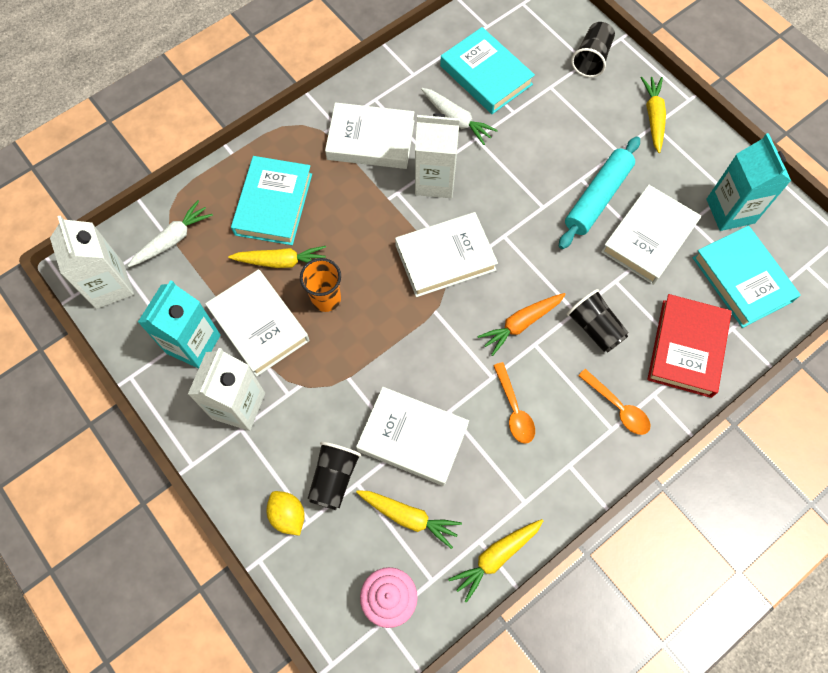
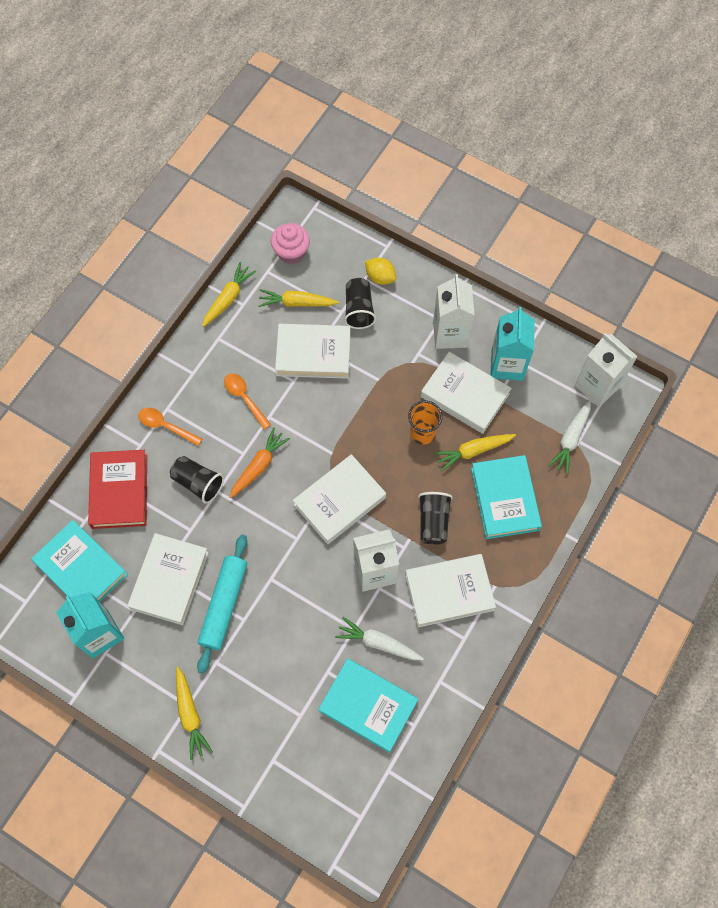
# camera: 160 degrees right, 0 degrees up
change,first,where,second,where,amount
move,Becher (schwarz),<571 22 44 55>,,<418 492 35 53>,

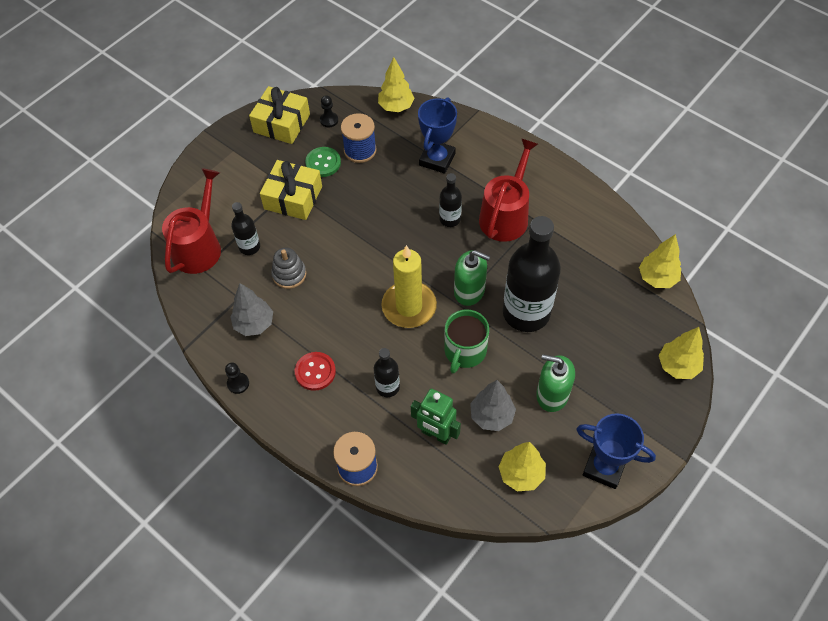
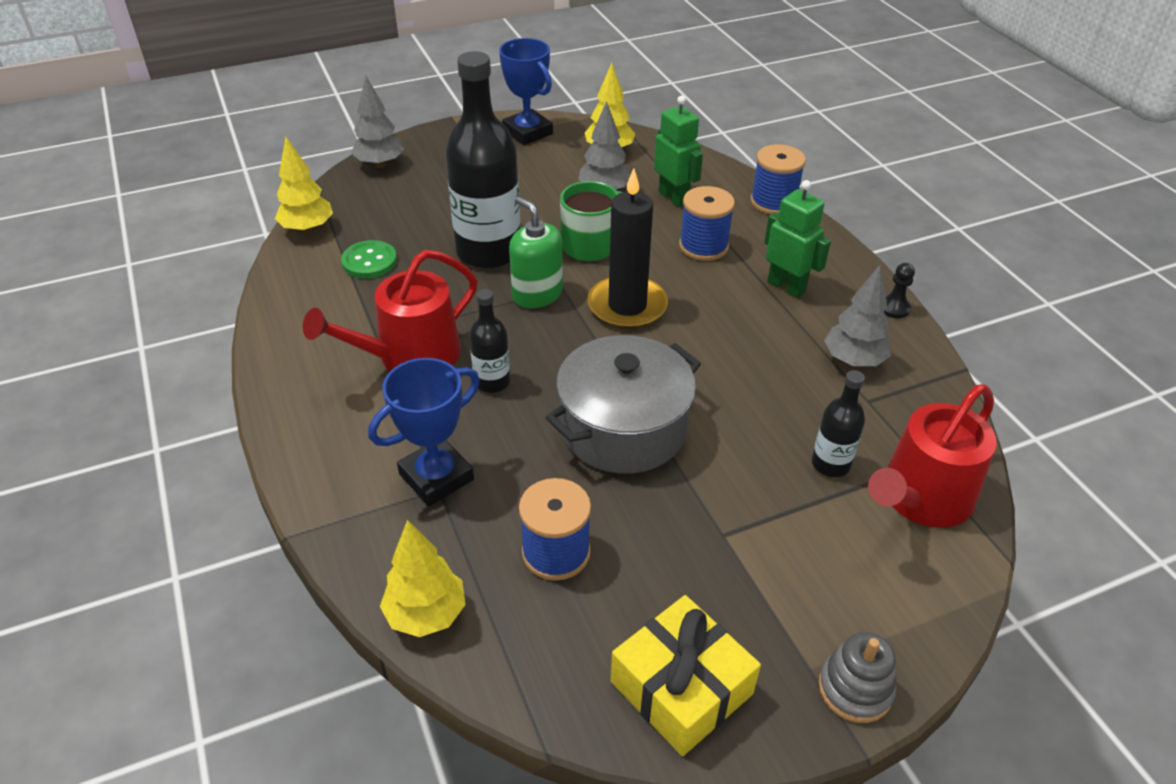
# camera: 155 degrees left, 15 degrees down
change,first,where,second,where,amount
move,Knopf (grün),<305 147 36 30>,,<341 240 56 39>,
recolor,Baum (gelb),<659 327 45 52>,Baum (grau),<351 75 53 93>,
insert,,,Kochtopf (grau),<546 335 155 139>,
recolor,Kerze (gelb),<381 245 56 83>,Kerze (schwarz),<587 169 81 160>,
replace,Flasche (schwarz),<374 348 26 49>,Garnrolle (blau),<679 186 56 75>,
replace,Knopf (rot),<295 352 41 39>,Roboter (grün),<764 180 67 118>,
move,Stapelspielzeug (grau),<271 248 35 41>,,<818 632 78 91>,
delete,Geschenk (gelb),<260 160 62 60>,,,
delete,Bauer (schwarz),<320 95 18 33>,,,
delete,Seifenspender (grün),<536 354 39 58>,,,

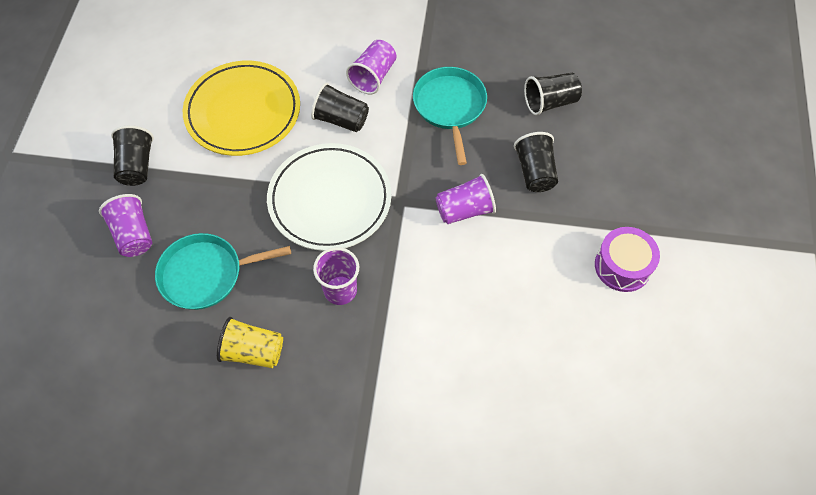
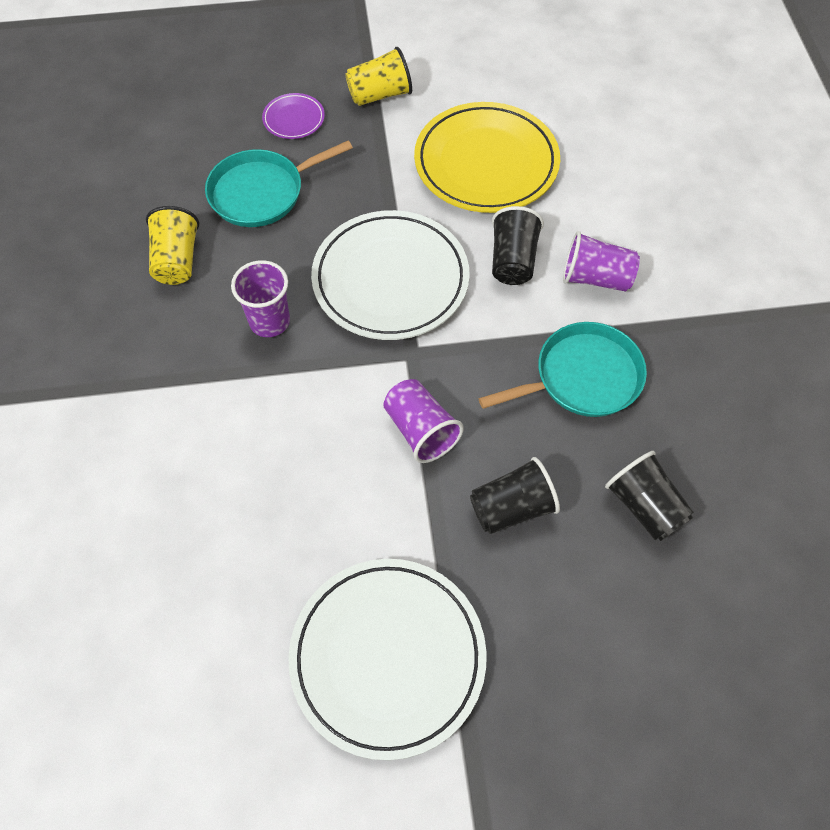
# camera: 75 degrees right, 0 degrees up
change,first,where,second,where,amount
rotate,Pfanne (türkis),<155 233 136 77>,,<205 140 148 87>,90 degrees counterclockwise
replace,Becher (lila),<99 194 53 63>,Teller (lila),<262 93 63 46>,
replace,Trommel (lila),<595 227 65 65>,Teller (weiß),<288 559 199 201>,
recolor,Becher (schwarz),<111 125 43 61>,Becher (gelb),<345 47 67 59>,

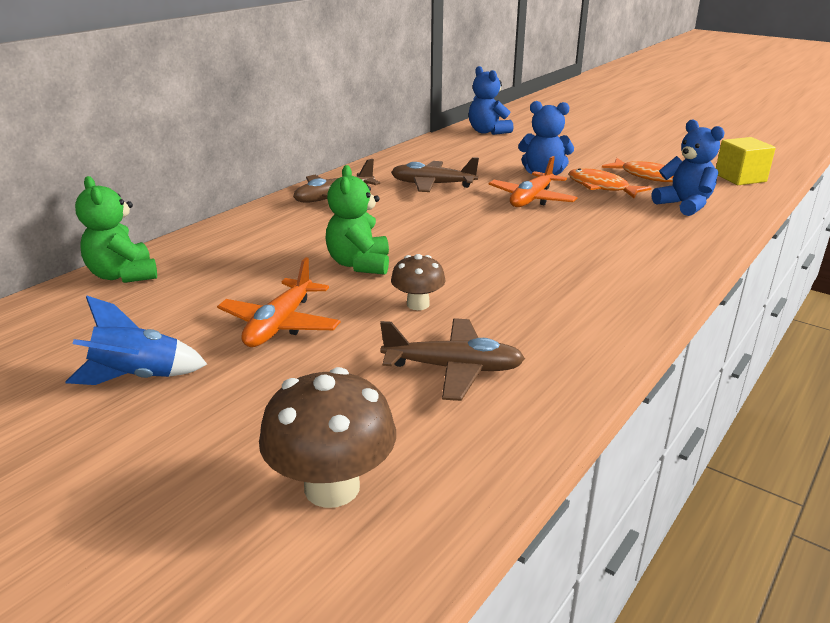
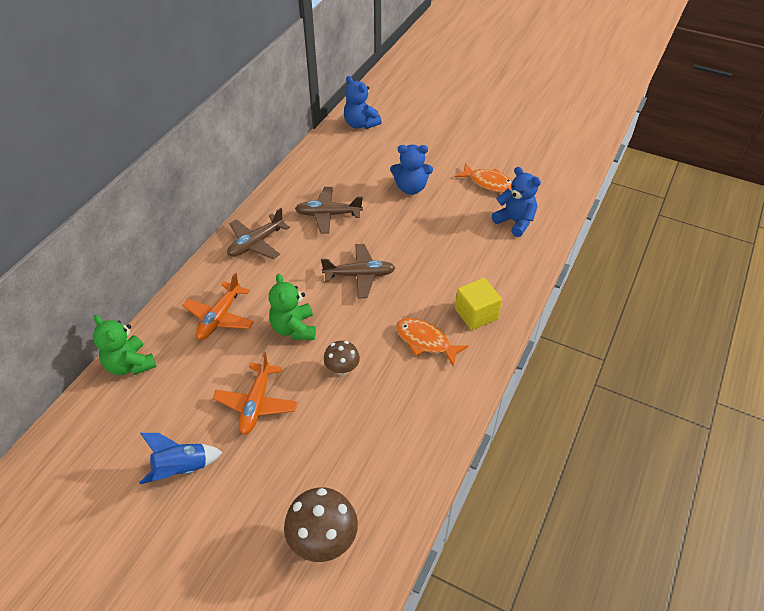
# camera: 10 degrees left, 20 degrees up
change,first,where,second,where,amount
move,Flugzeug (orange),<488 156 90 51>,,<182 273 72 67>,
move,Flugzeug (braun),<380 318 145 83>,,<321 244 74 54>,
move,Fisch (orange),<568 168 83 30>,,<396 318 72 49>,
move,Kubus (gelb),<716 137 60 48>,,<455 278 47 52>,

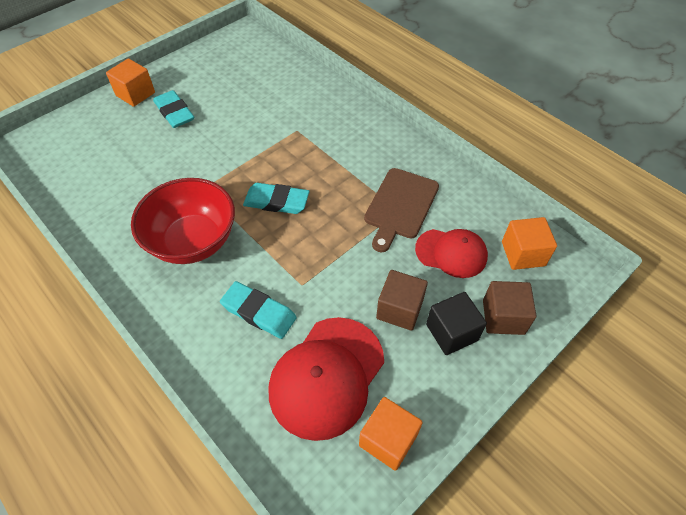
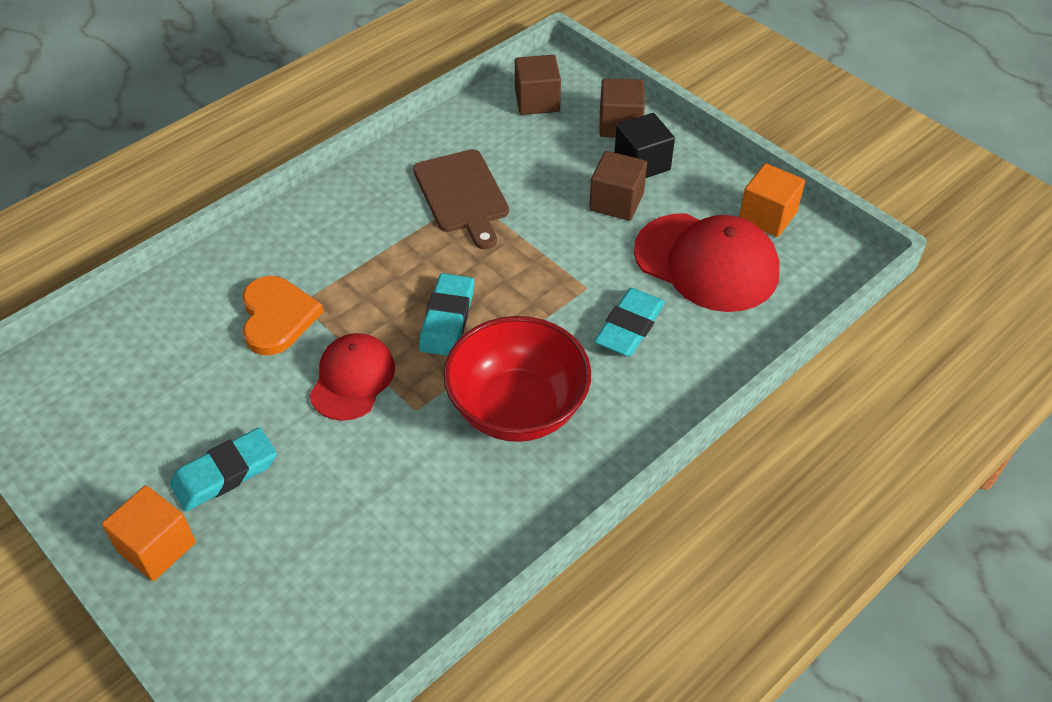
# camera: 90 degrees left, 5 degrees down
change,first,where,second,where,amount
insert,,,Herz (orange),<242 276 82 79>,
move,Kappe (rot),<415 229 73 49>,,<309 333 86 88>,
rotate,Schneidebrett (braun),<364 168 75 84>,,<413 149 96 101>,45 degrees clockwise
recolor,Kubus (orange),<502 217 55 53>,Kubus (braun),<515 55 46 60>,

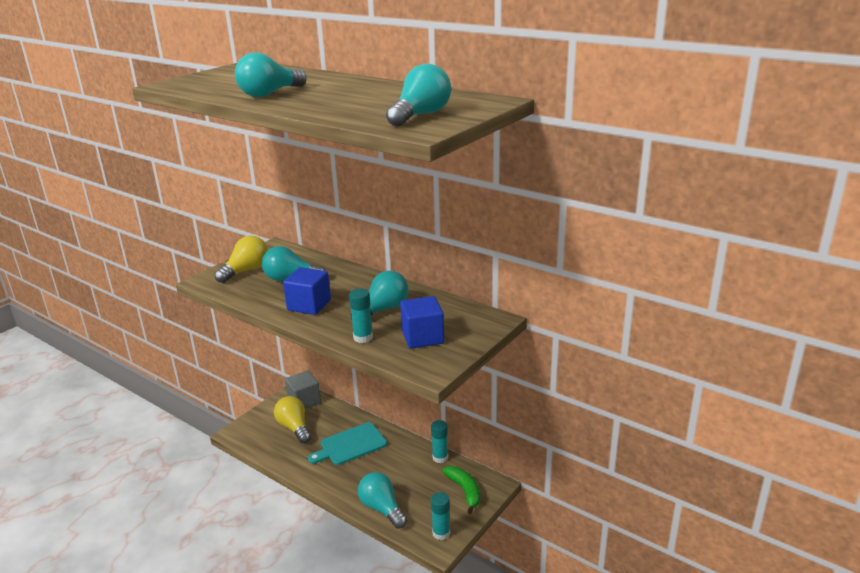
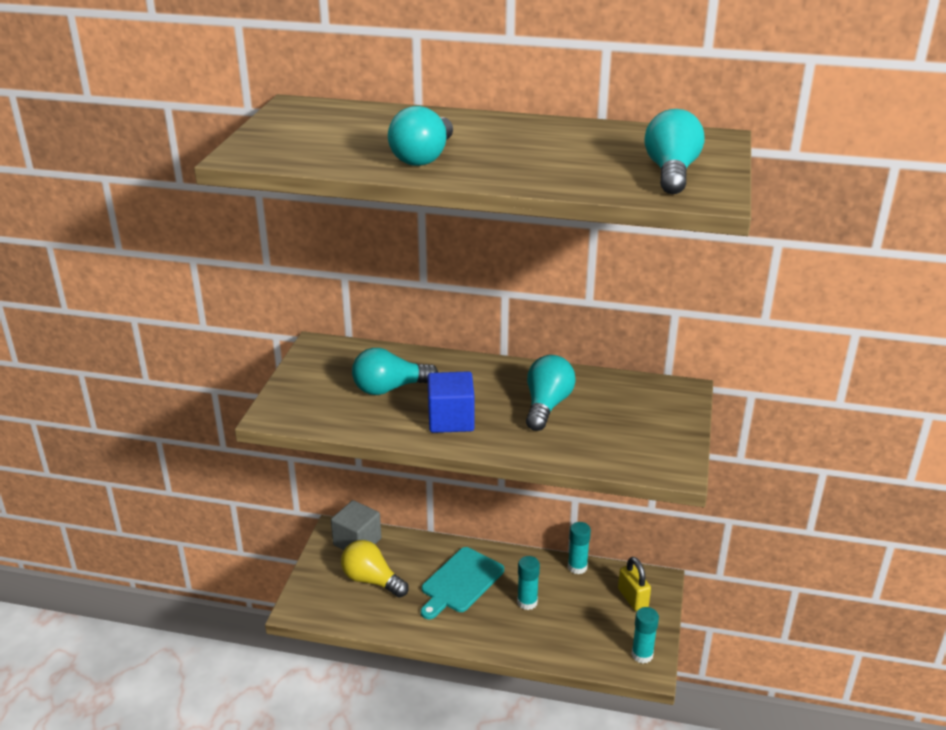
# camera: 25 degrees left, 5 degrees up
change,first,where,second,where,amount
move,Klebestift (türkis),<349 288 24 55>,,<517 556 23 54>,
replace,Banane (grün),<442 466 38 48>,Vorhängeschloss (gelb),<618 557 33 54>,
delete,Glühbirne (gelb),<215 236 53 47>,,,
delete,Glühbirne (türkis),<358 472 49 57>,,,
delete,Kubus (blau),<400 296 44 53>,,,

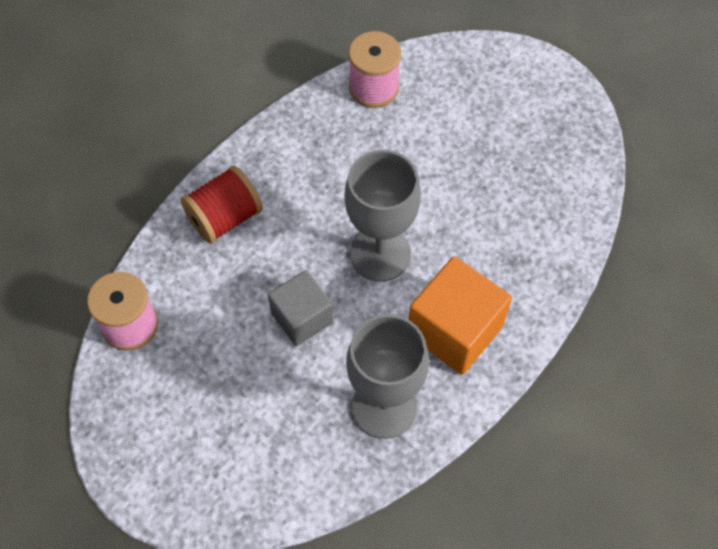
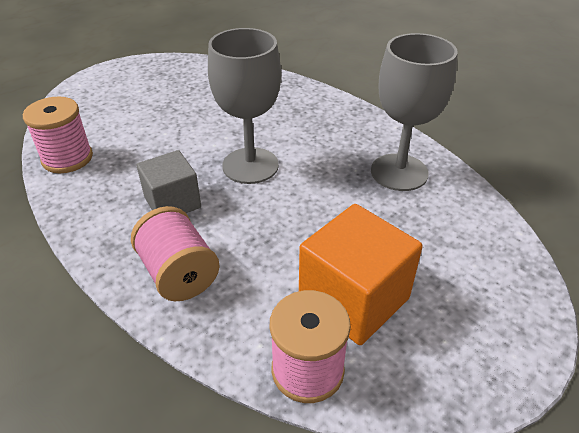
# camera: 85 degrees left, 20 degrees down
change,first,where,second,where,amount
recolor,Garnrolle (rot),<181 165 82 79>,Garnrolle (rosa),<131 206 89 95>,
move,Kubus (grau),<268 270 66 76>,,<137 150 64 63>,
move,Kubus (orange),<409 256 103 119>,,<299 204 124 141>,

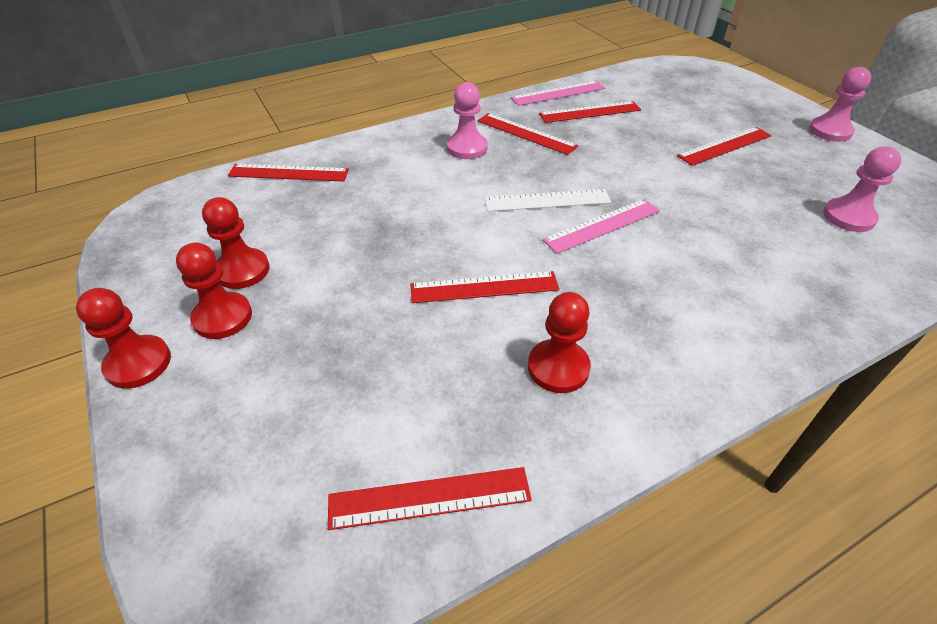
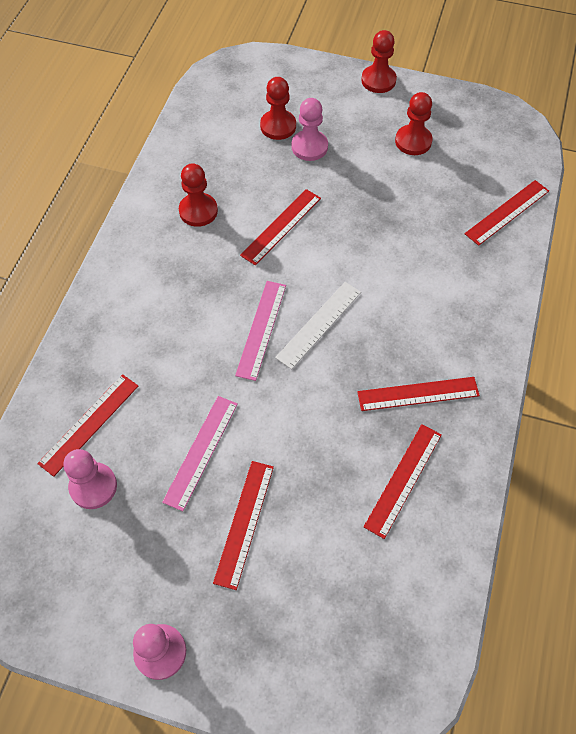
# camera: 135 degrees right, 15 degrees up
change,first,where,second,where,amount
move,Lineal (rot),<328 467 204 63>,,<37 374 101 103>,
move,Lineal (rosa),<511 81 94 25>,,<162 396 76 115>,
move,Bauer (rot),<176 243 76 96>,,<260 77 36 63>,
move,Bauer (rosa),<447 82 41 77>,,<292 98 36 63>,

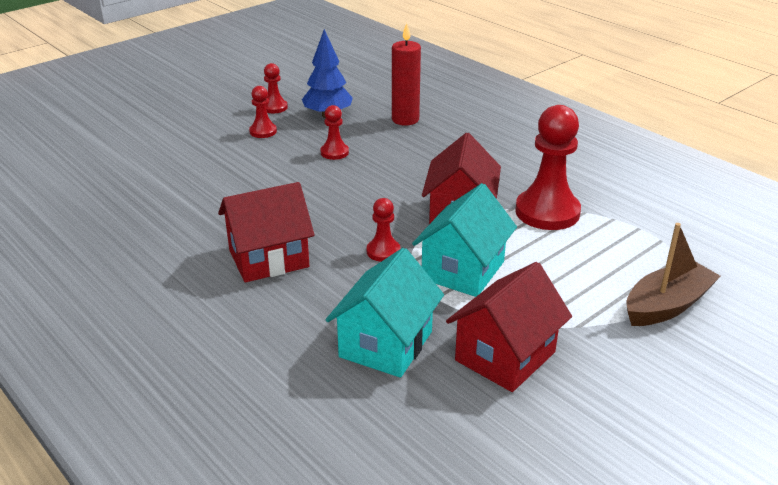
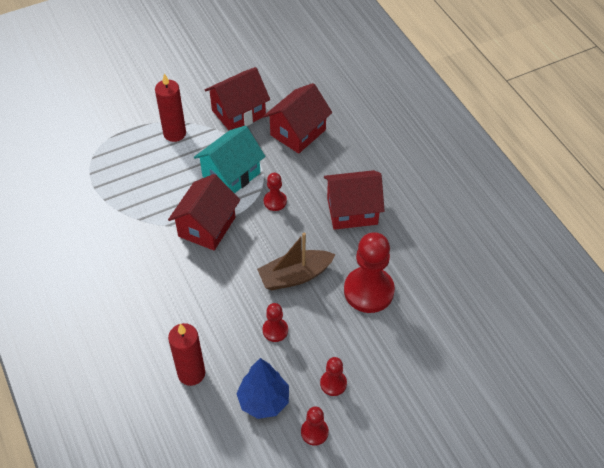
# camera: 165 degrees left, 20 degrees up
change,first,where,second,where,amount
insert,,,Kerze (rot),<155 73 31 69>,
move,Boot (braun),<627 223 94 103>,,<257 233 79 57>,
recolor,Haus (türkis),<326 248 118 130>,Haus (rot),<264 83 68 71>,
move,Bauer (rot),<515 105 66 125>,,<344 232 51 81>,

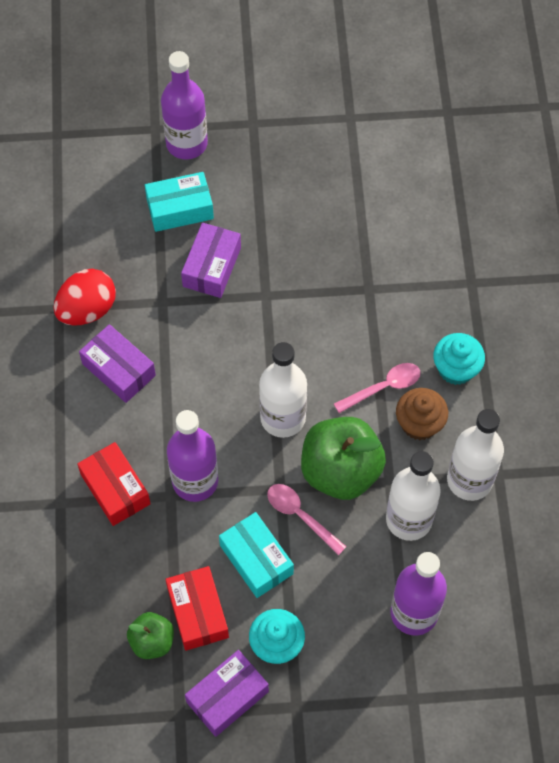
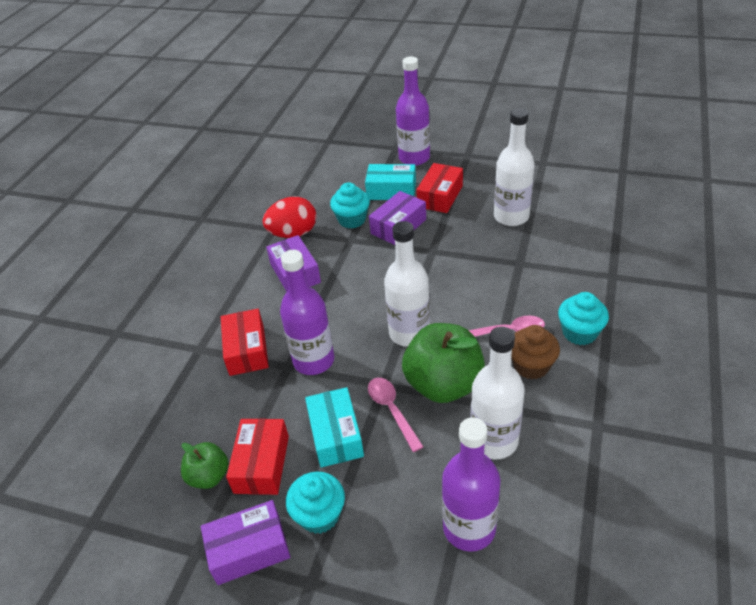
# camera: 25 degrees right, 20 degrees down
change,first,where,second,where,amount
insert,,,Muffin (türkis),<330 182 40 46>,
insert,,,Schachtel (rot),<416 163 47 50>,
move,Flasche (weiß),<447 409 57 92>,,<494 108 41 118>,

